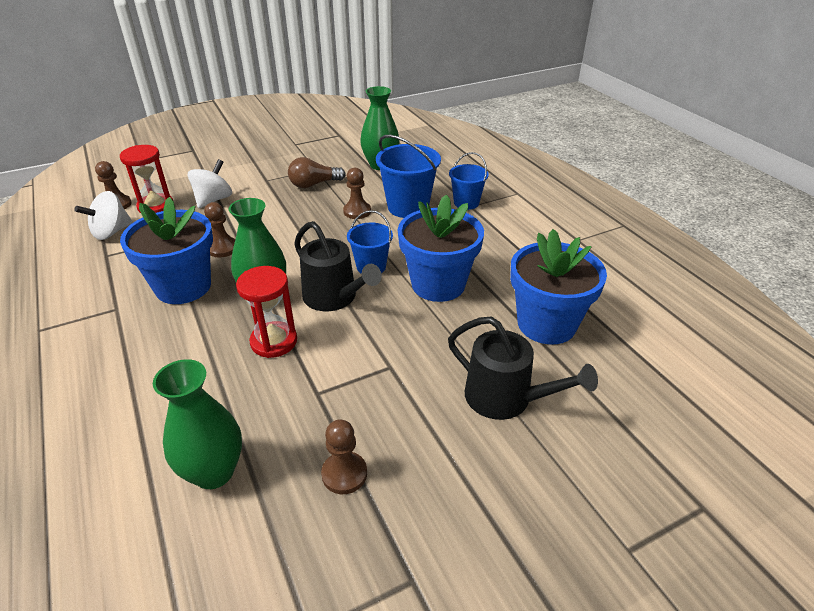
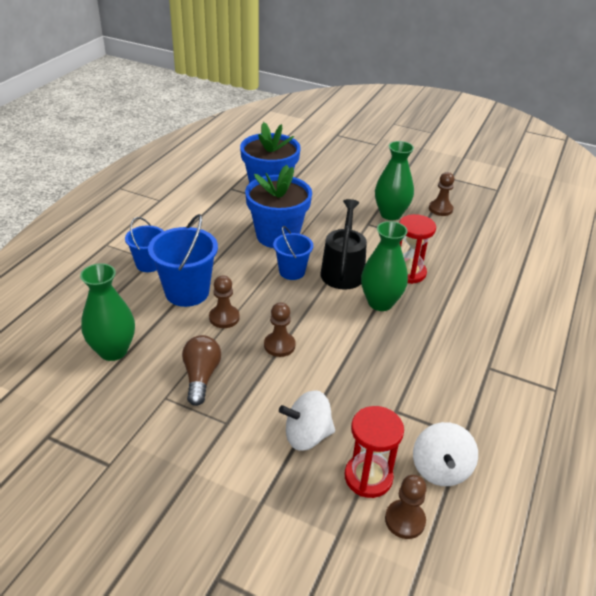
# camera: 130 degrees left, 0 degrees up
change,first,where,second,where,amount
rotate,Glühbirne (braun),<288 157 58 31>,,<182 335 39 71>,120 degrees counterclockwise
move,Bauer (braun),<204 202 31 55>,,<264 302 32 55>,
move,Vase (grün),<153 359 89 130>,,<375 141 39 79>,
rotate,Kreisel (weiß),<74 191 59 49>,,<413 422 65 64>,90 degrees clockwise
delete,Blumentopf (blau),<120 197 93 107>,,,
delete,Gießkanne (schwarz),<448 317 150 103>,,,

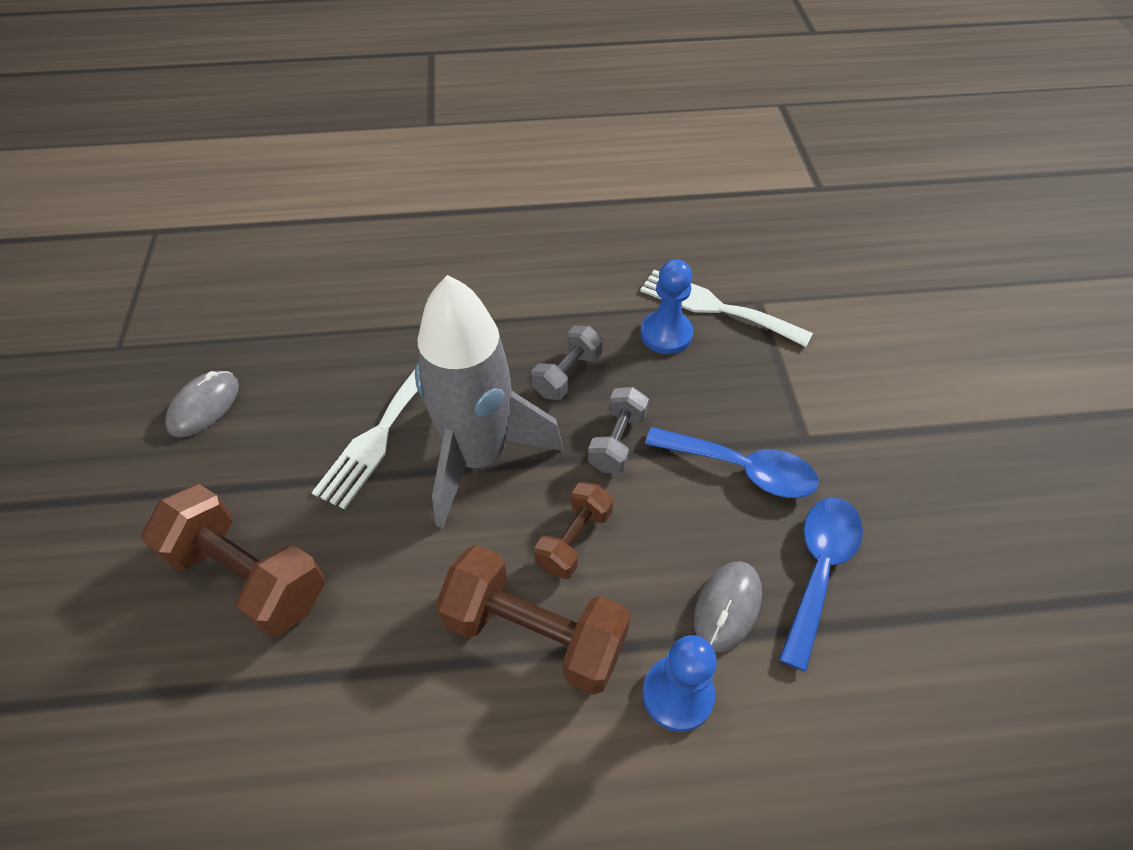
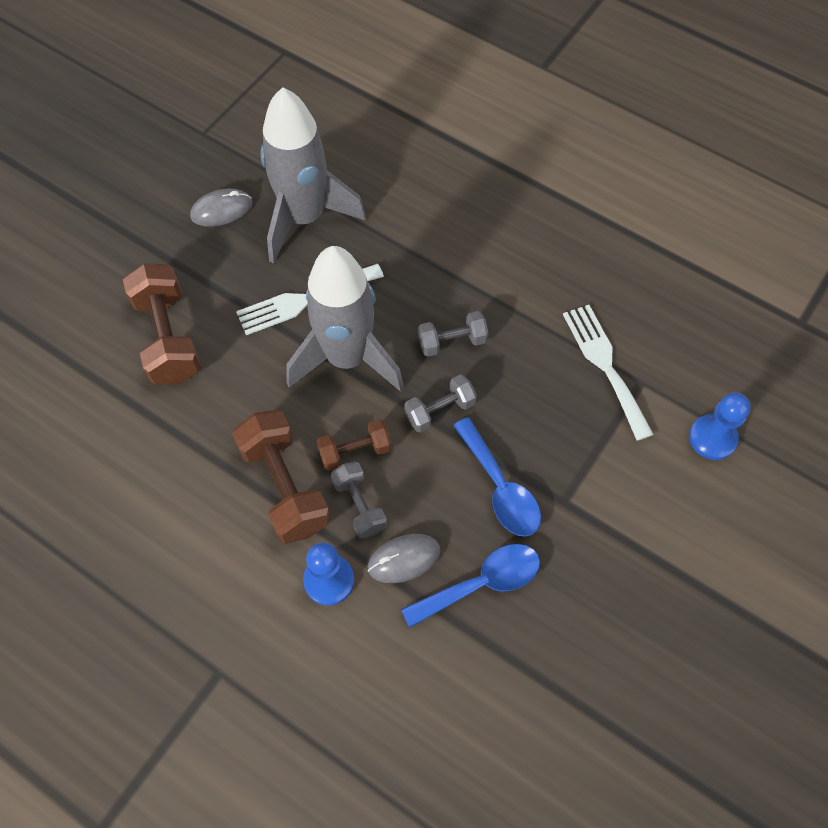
# camera: 40 degrees right, 10 degrees up
change,first,where,second,where,amount
insert,,,Rakete (grau),<261 87 105 176>,
insert,,,Hantel (grau),<331 462 56 76>,
move,Bauer (blau),<640 259 53 95>,,<689 393 62 67>,

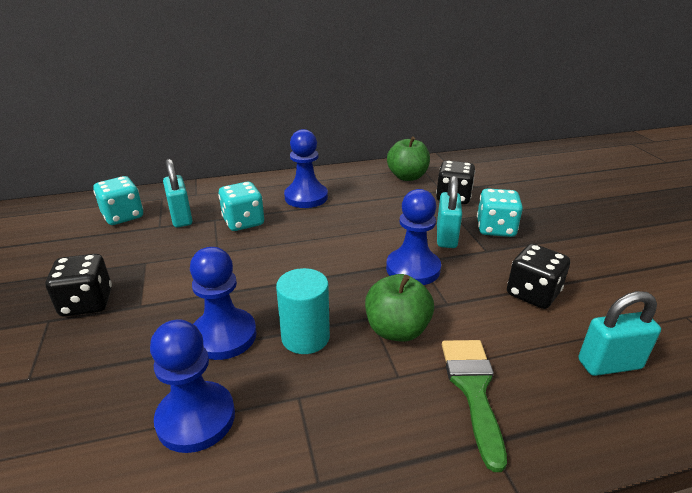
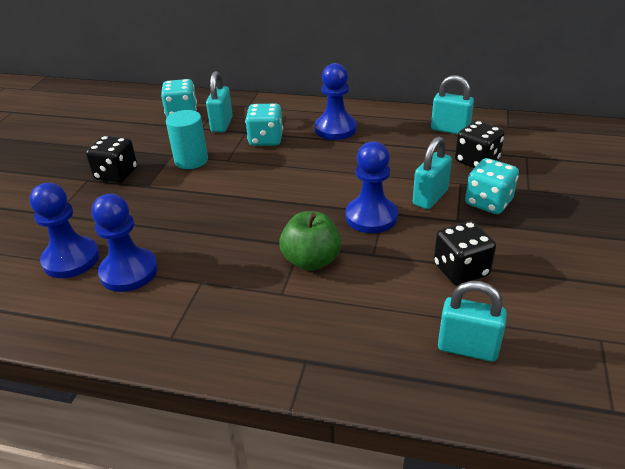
# camera: 30 degrees right, 5 degrees up
change,first,where,second,where,amount
move,Bauer (blau),<190 247 67 113>,,<29 183 71 95>,
move,Vollzylinder (türkis),<276 268 54 86>,,<166 110 42 59>,
replace,Apfel (grün),<387 137 43 44>,Vorhängeschloss (türkis),<431 75 43 59>,
delete,Pinsel (grün),<442 340 65 132>,,,

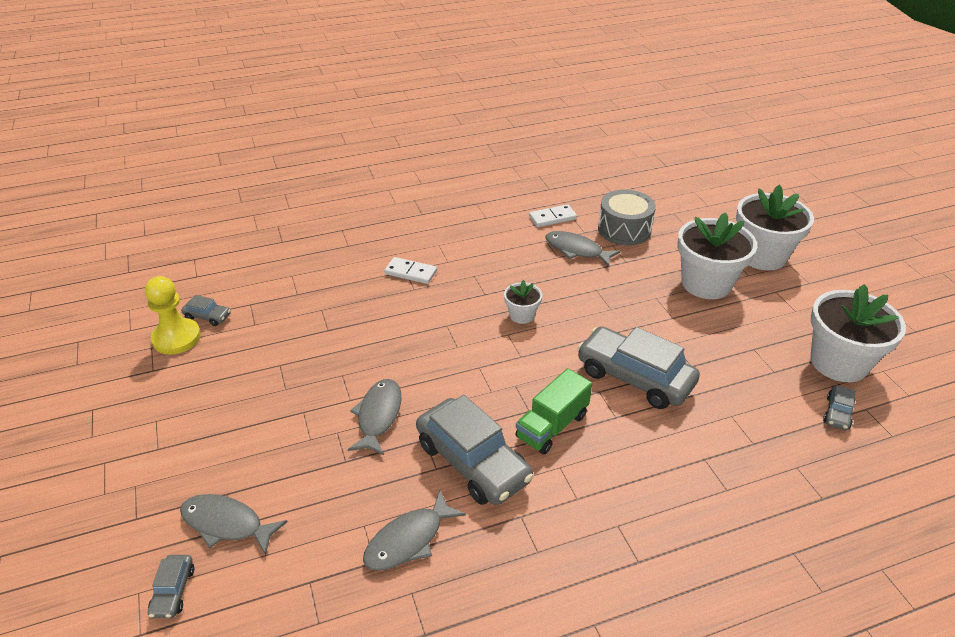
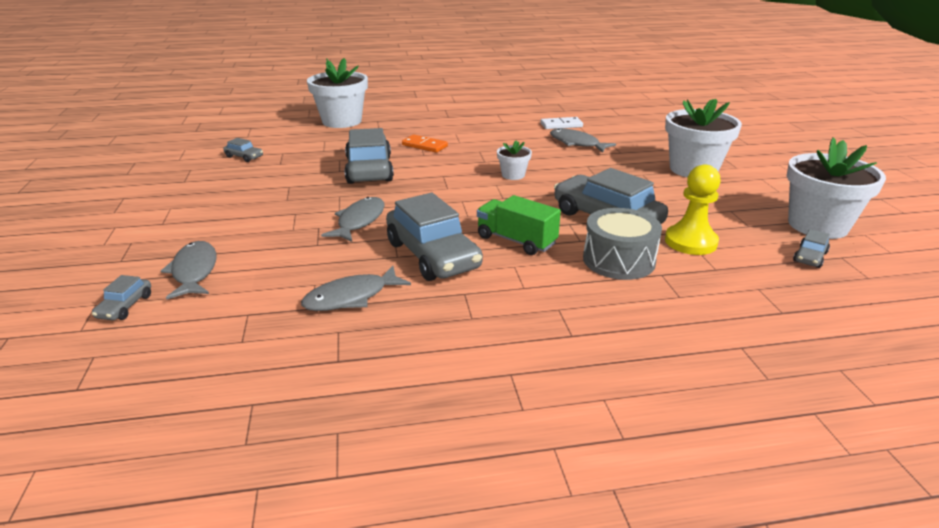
# camera: 10 degrees right, 10 degrees down
change,first,where,second,where,amount
rotate,Fisch (grau),<180 494 108 61>,,<161 241 55 59>,45 degrees clockwise
move,Blumentopf (weiß),<736 185 78 85>,,<307 58 61 70>,
insert,,,Auto (grau),<344 128 50 56>,
recolor,Dominostein (weiß),<384 257 53 27>,Dominostein (orange),<402 135 46 18>,
rotate,Lastwagen (grün),<515 368 77 86>,,<477 195 84 60>,75 degrees clockwise
move,Trommel (grau),<598 190 58 55>,,<583 208 79 72>,
move,Bauer (gelb),<145 276 56 79>,,<665 164 56 91>,

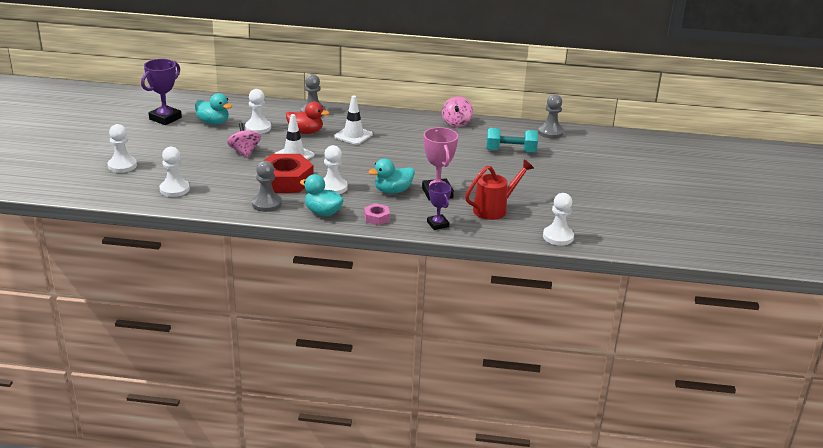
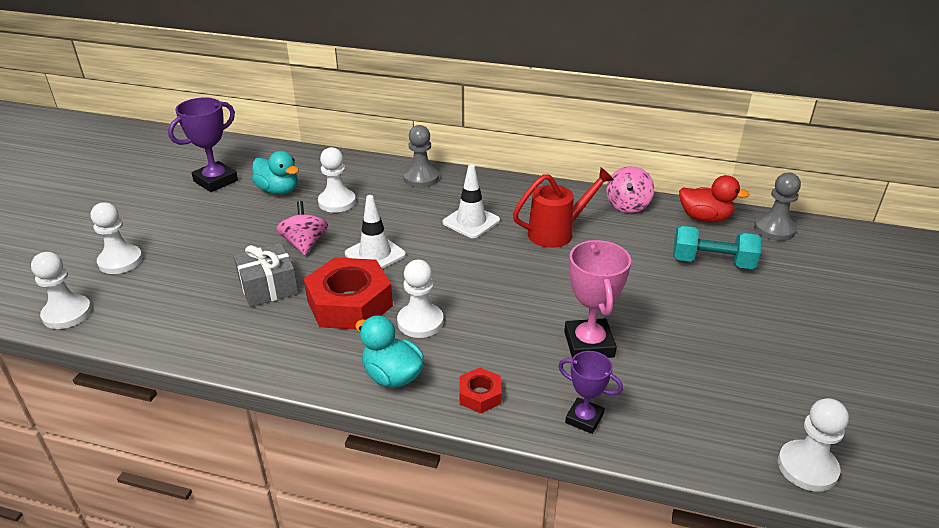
# camera: 10 degrees right, 5 degrees up
change,first,where,second,where,amount
move,Bauer (weiß),<160 147 30 50>,,<31 252 61 77>,
insert,,,Geschenk (grau),<234 243 64 64>,
recolor,Sechskantmutter (rosa),<364 203 26 22>,Sechskantmutter (rot),<459 367 43 46>,
move,Gießkanne (rot),<465 160 69 60>,,<513 167 101 81>,
rotate,Pokal (lila),<427 182 24 48>,,<558 351 65 83>,45 degrees counterclockwise
move,Ente (rot),<286 102 43 32>,,<679 175 71 47>,
delete,Bauer (grau),<252 161 30 51>,,,
delete,Ente (türkis),<368 158 47 35>,,,

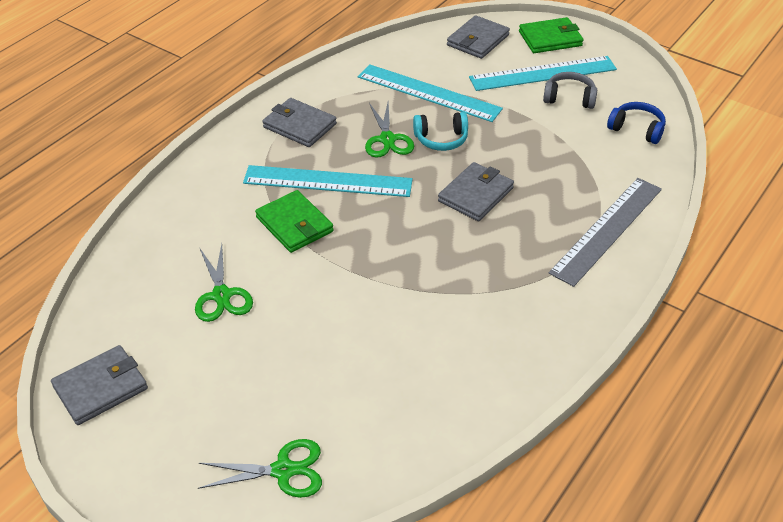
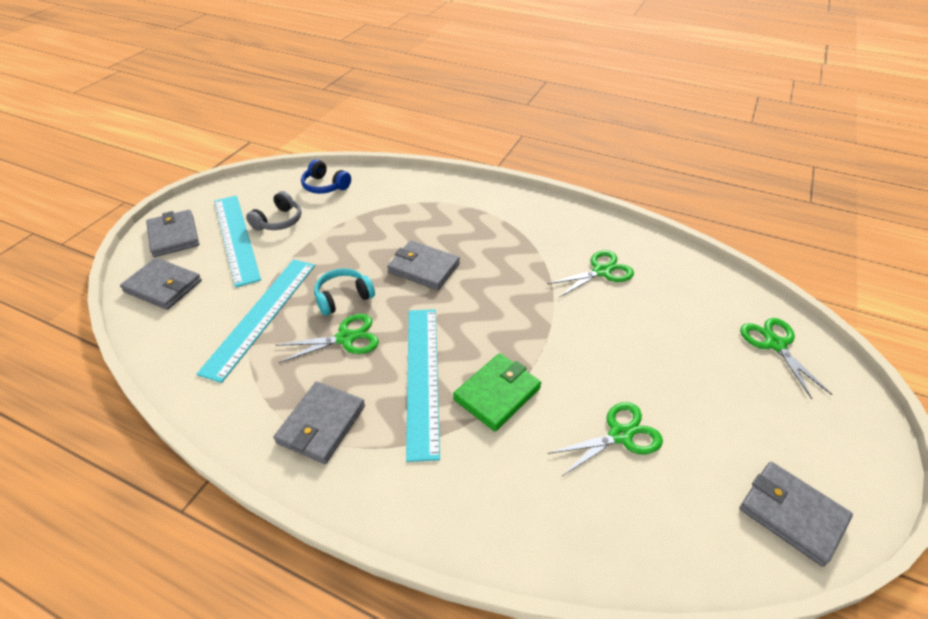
# camera: 100 degrees left, 0 degrees up
change,first,where,second,where,amount
recolor,Geldbörse (grün),<519 17 64 36>,Geldbörse (grau),<146 210 53 47>,
rotate,Kopfhörer (grau),<543 72 54 37>,,<246 191 55 40>,150 degrees counterclockwise
rotate,Kopfhörer (blau),<607 102 59 42>,,<301 159 50 35>,75 degrees counterclockwise
rotate,Kopfhörer (türkis),<413 112 55 39>,,<314 268 61 48>,105 degrees counterclockwise
insert,,,Schere (grün),<547 250 87 47>,
delete,Lineal (grau),<549 178 113 109>,,,

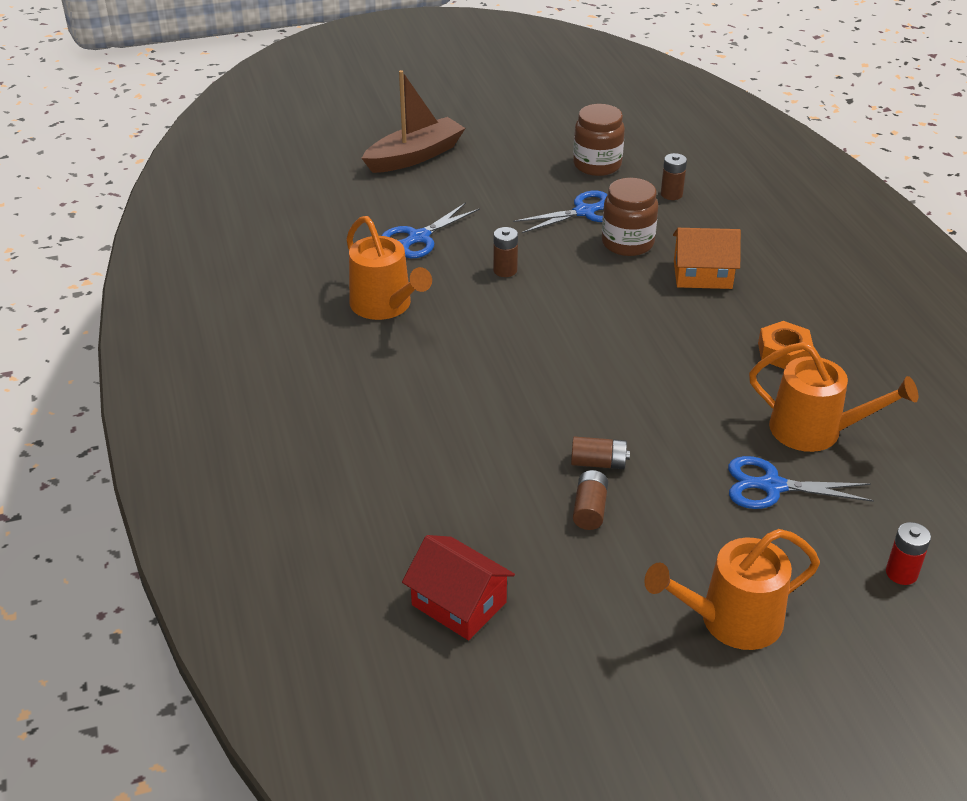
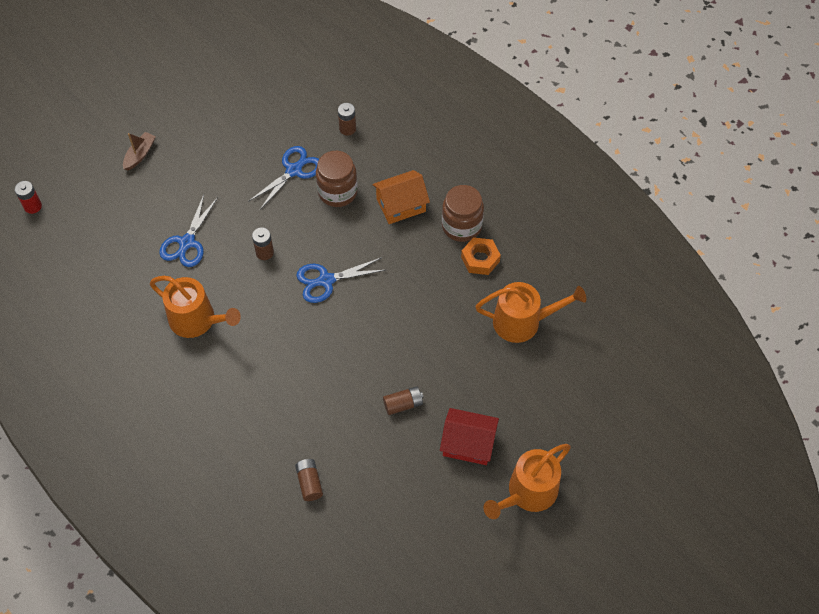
# camera: 25 degrees left, 20 degrees up
change,first,where,second,where,amount
move,Batterie (rot),<886 522 45 63>,,<15 181 27 33>,
resize,Boot (braun),<362 70 103 103>,,<123 132 33 38>,x0.52
move,Batterie (braun),<573 470 35 60>,,<295 459 28 42>,
move,Schere (blau),<728 456 146 53>,,<296 257 89 46>,
move,Haus (rot),<402 535 113 105>,,<440 408 59 57>,
move,Einmachglas (braun),<573 104 52 72>,,<442 185 42 57>,

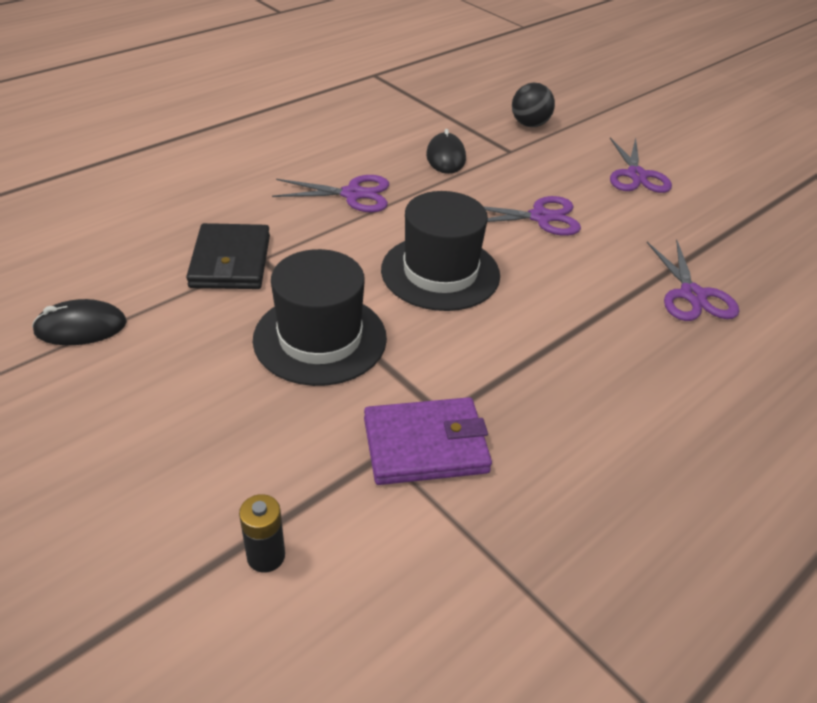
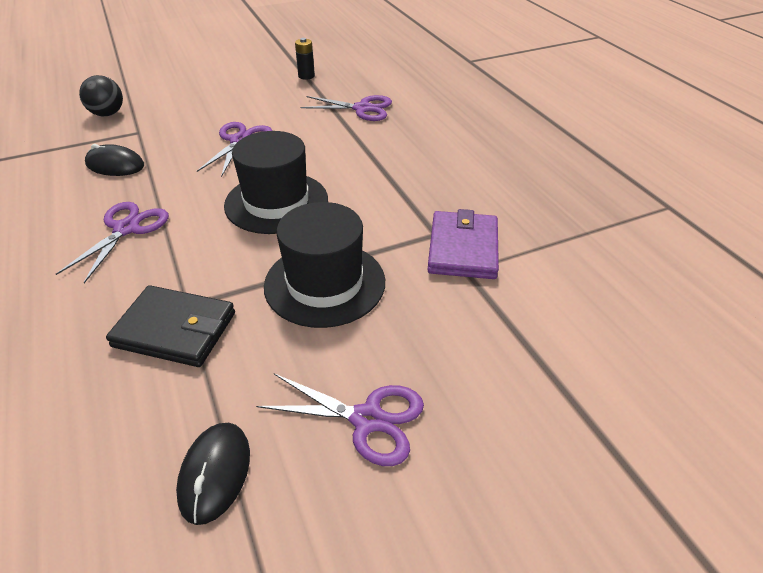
# camera: 70 degrees left, 0 degrees up
change,first,where,second,where,amount
move,Schere (lila),<610 137 62 56>,,<256 374 168 92>,
move,Batterie (schwarz),<239 494 46 79>,,<295 38 20 42>,

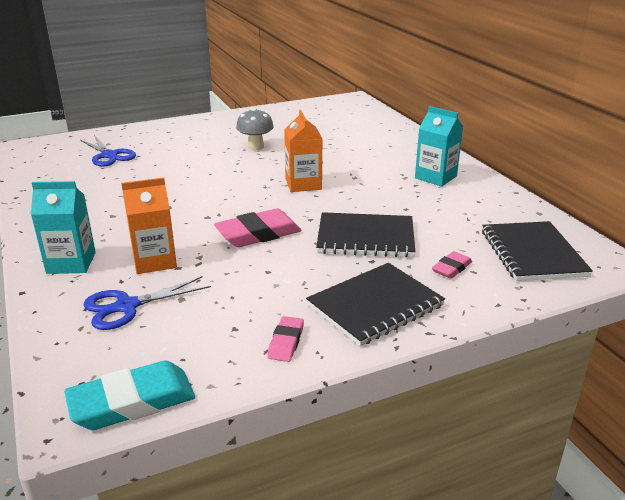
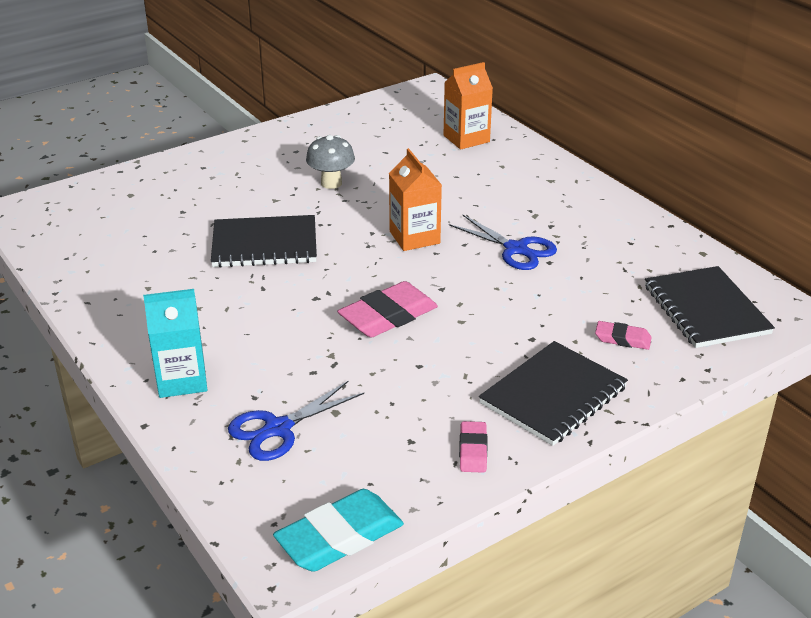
# camera: 10 degrees left, 5 degrees up
change,first,where,second,where,amount
move,Notizbuch (schwarz),<316 212 99 45>,,<211 215 106 53>,
move,Getränkekarton (orange),<121 177 56 97>,,<444 62 49 87>,
move,Schere (blau),<80 135 56 32>,,<449 215 108 55>,
rotate,Radiergummi (rosa),<432 251 40 28>,,<595 321 57 29>,75 degrees clockwise
delete,Getränkekarton (türkis),<415 106 48 80>,,,

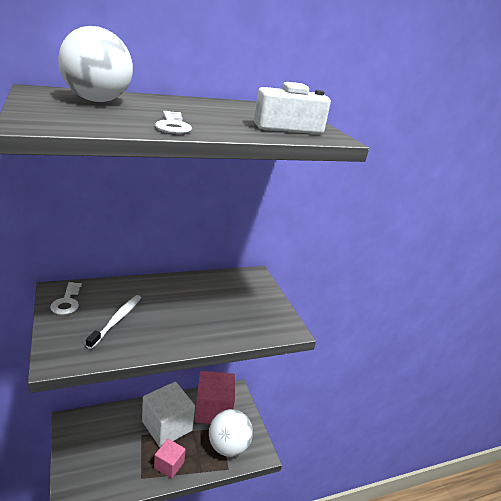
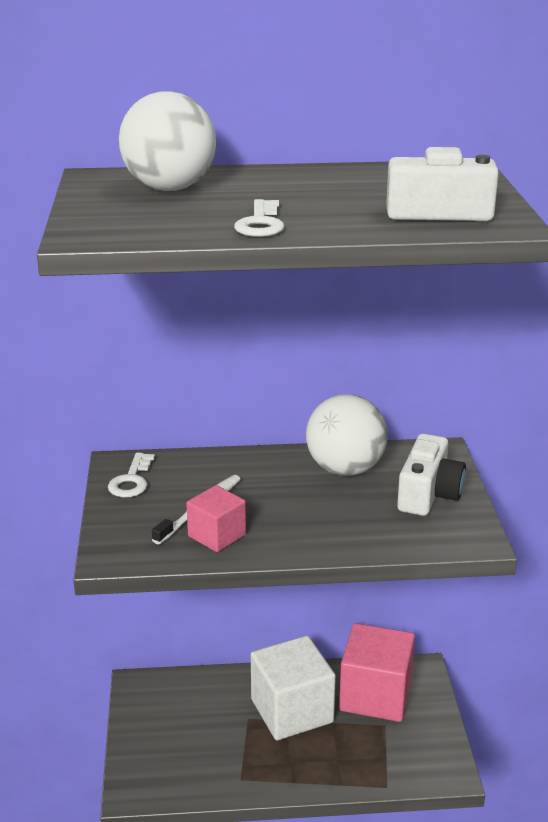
# camera: 20 degrees right, 0 degrees up
change,first,where,second,where,amount
move,Kubus (rosa),<154 439 32 40>,,<186 485 60 67>,
move,Ball (weiß),<209 409 44 48>,,<306 394 82 82>,
insert,,,Kamera (weiß),<397 434 69 82>,

